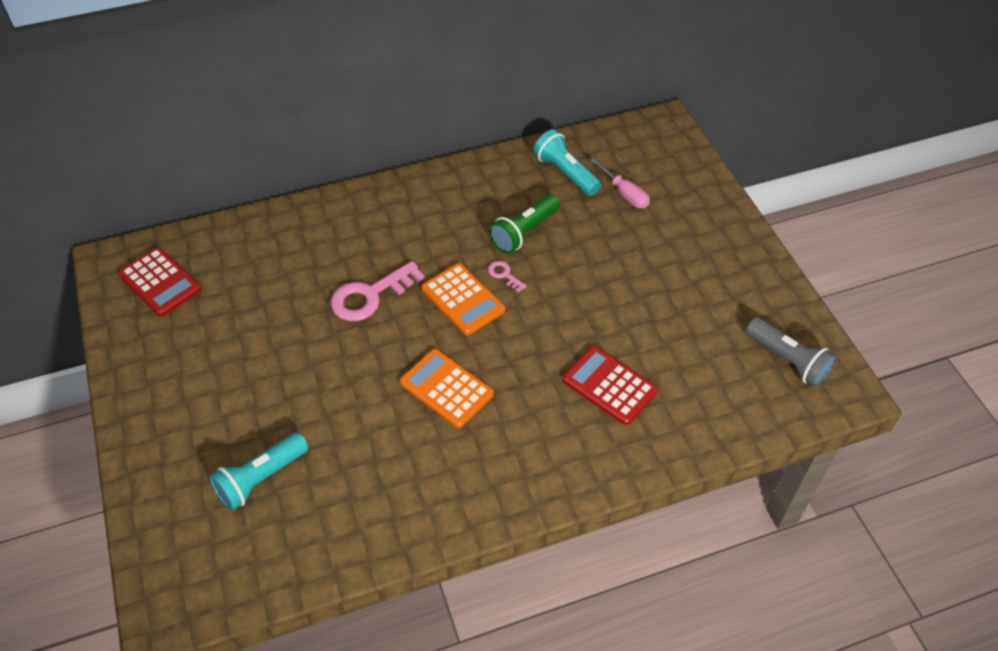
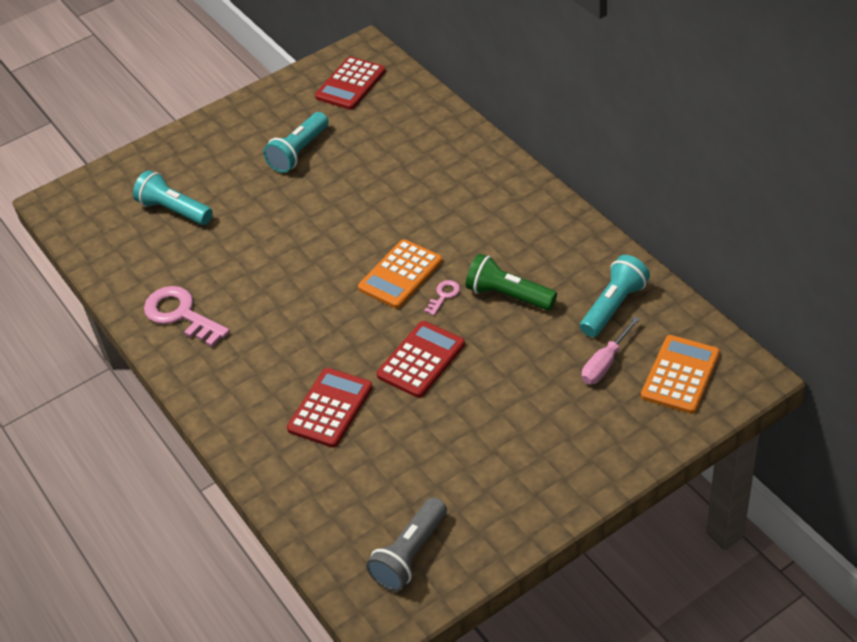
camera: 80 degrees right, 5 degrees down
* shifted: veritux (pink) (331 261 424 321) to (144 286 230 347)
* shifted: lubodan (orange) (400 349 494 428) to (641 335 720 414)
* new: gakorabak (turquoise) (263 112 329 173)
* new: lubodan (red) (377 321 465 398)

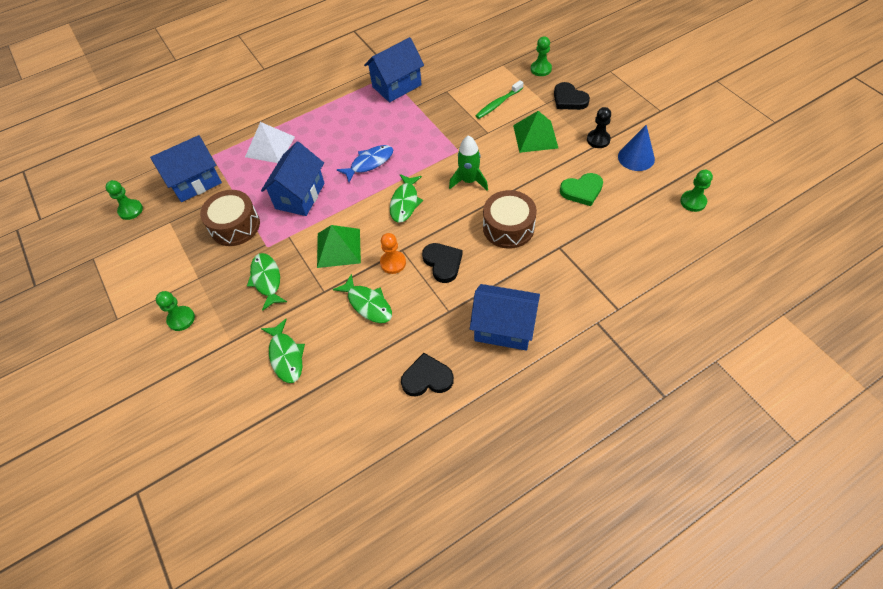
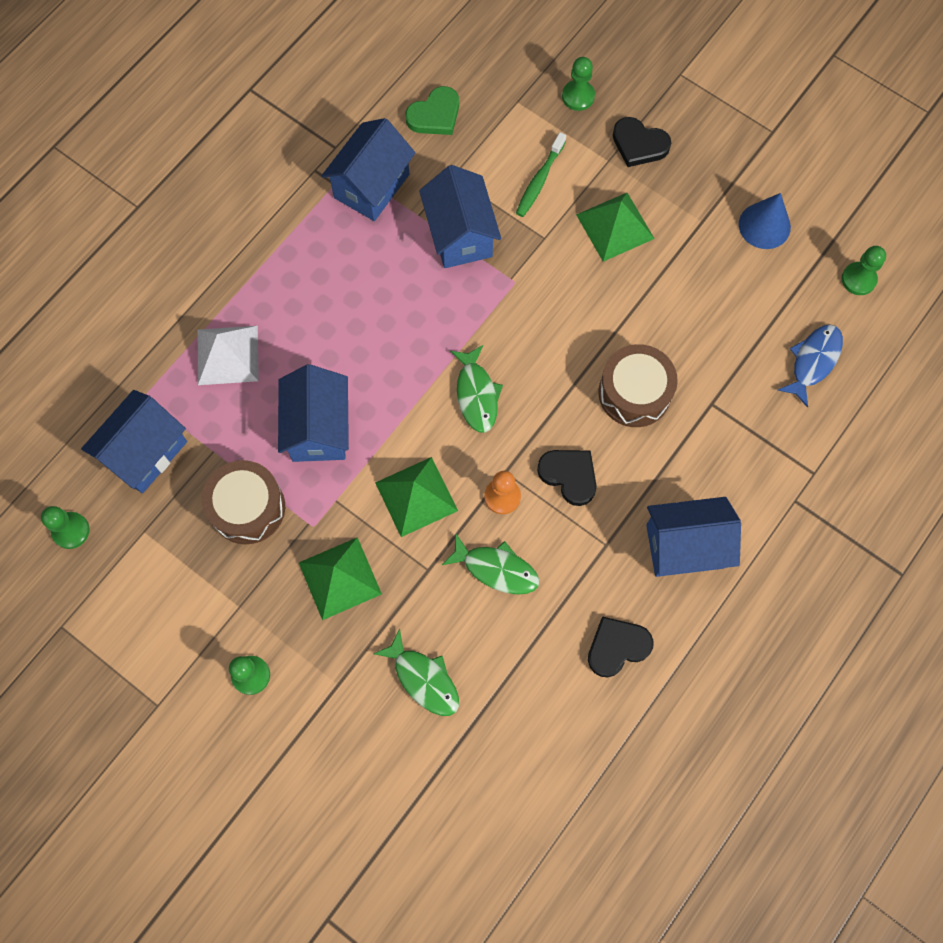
camera: 25 degrees left, 15 degrees up
* swapped: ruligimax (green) (247 253 287 311) to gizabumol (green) (299 537 382 620)
* shifted: ruligimax (blue) (337 145 393 182) to (778 324 843 408)
* gone: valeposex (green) (449 135 488 191)
* shifted: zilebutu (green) (560 173 603 206) to (405 86 459 135)
* gone: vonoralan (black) (587 107 611 148)
* new: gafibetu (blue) (419 165 501 268)

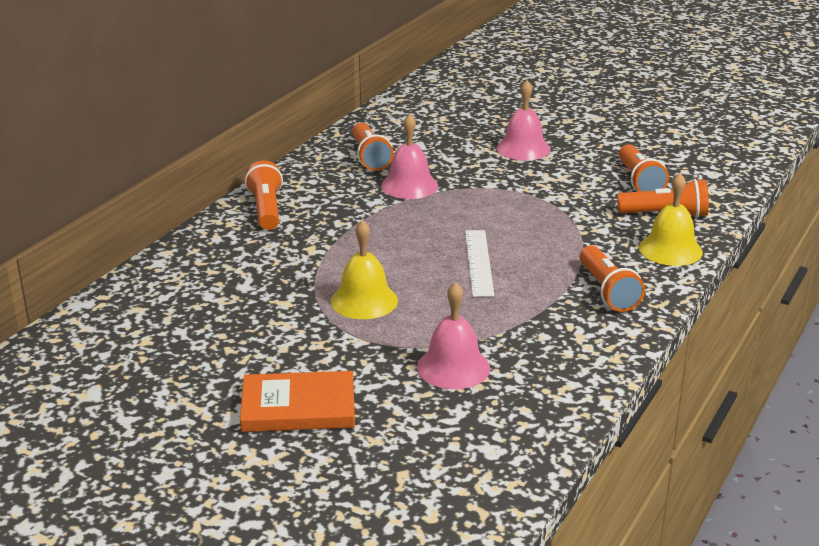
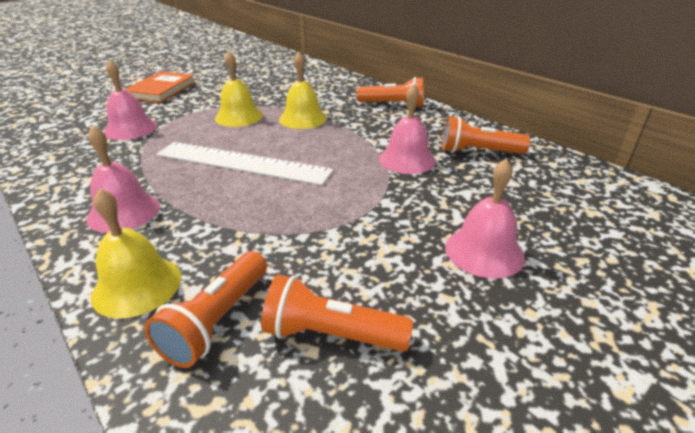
camera: 110 degrees right, 5 degrees up
* scaled: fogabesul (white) (465 230 495 297) = (156 142 334 186) x1.57
* swapped: gakorabak (orange) (580 245 645 312) to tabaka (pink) (86 126 160 233)
* new: tabaka (yellow) (279 52 327 129)

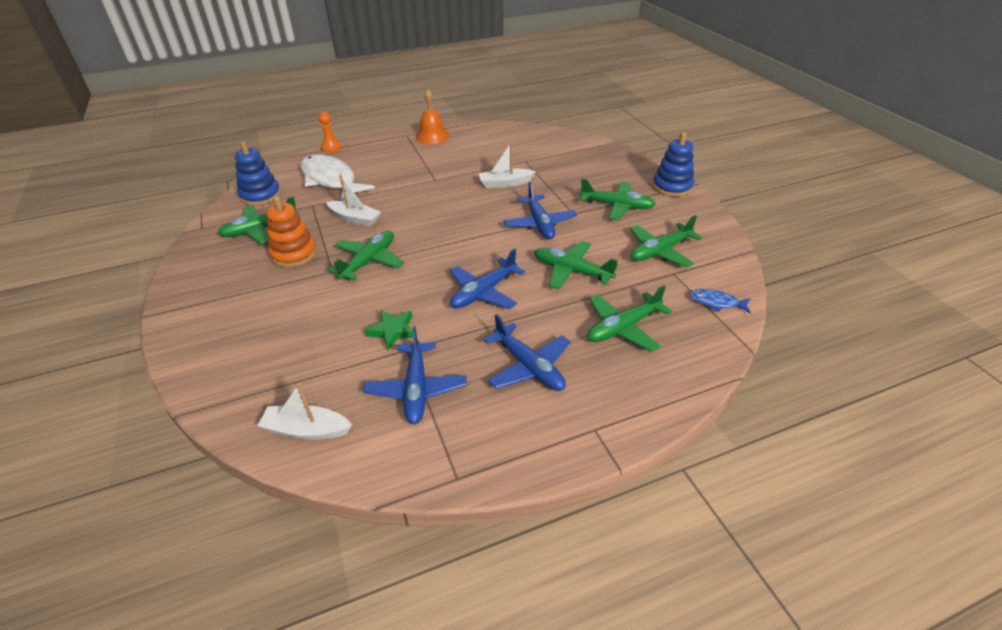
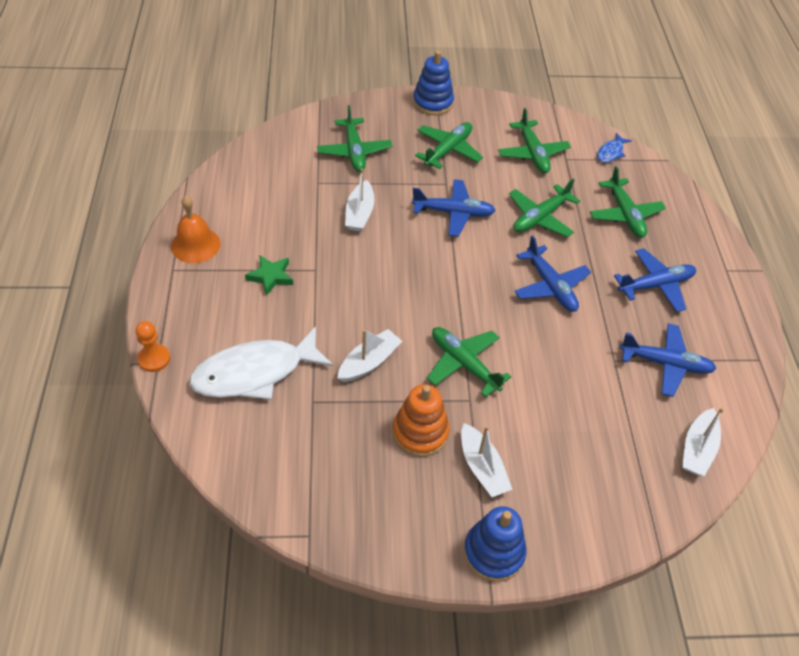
camera: 75 degrees left, 10 degrees up
* shifted: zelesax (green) (218 196 299 244) to (317 105 392 172)
* shifted: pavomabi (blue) (235 141 281 206) to (464 506 526 582)
* shifted: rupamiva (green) (365 310 413 351) to (245 255 293 296)
* new: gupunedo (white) (461 423 513 497)

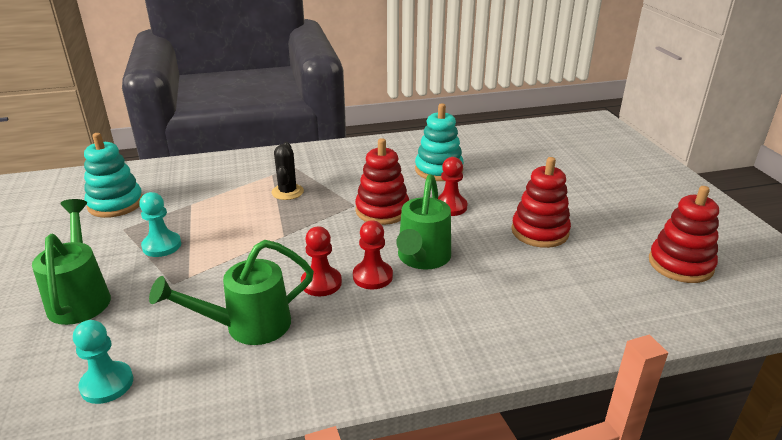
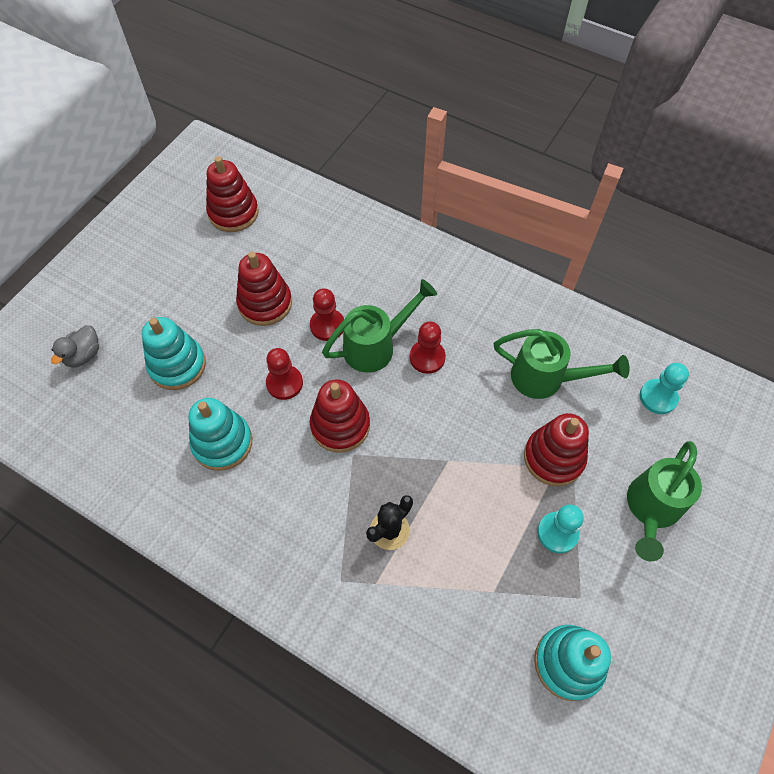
camera: 135 degrees left, 30 degrees up
* shifted: vonoralan (red) (301 227 342 296) to (310 288 344 341)
* new: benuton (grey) (51 325 99 368)
* new: pavomabi (turquoise) (142 317 206 390)
* new: pavomabi (red) (524 413 589 486)

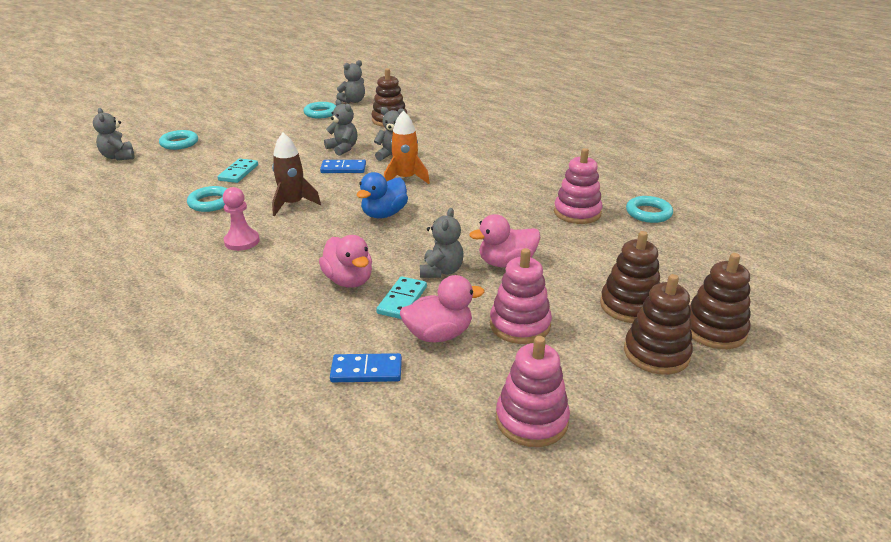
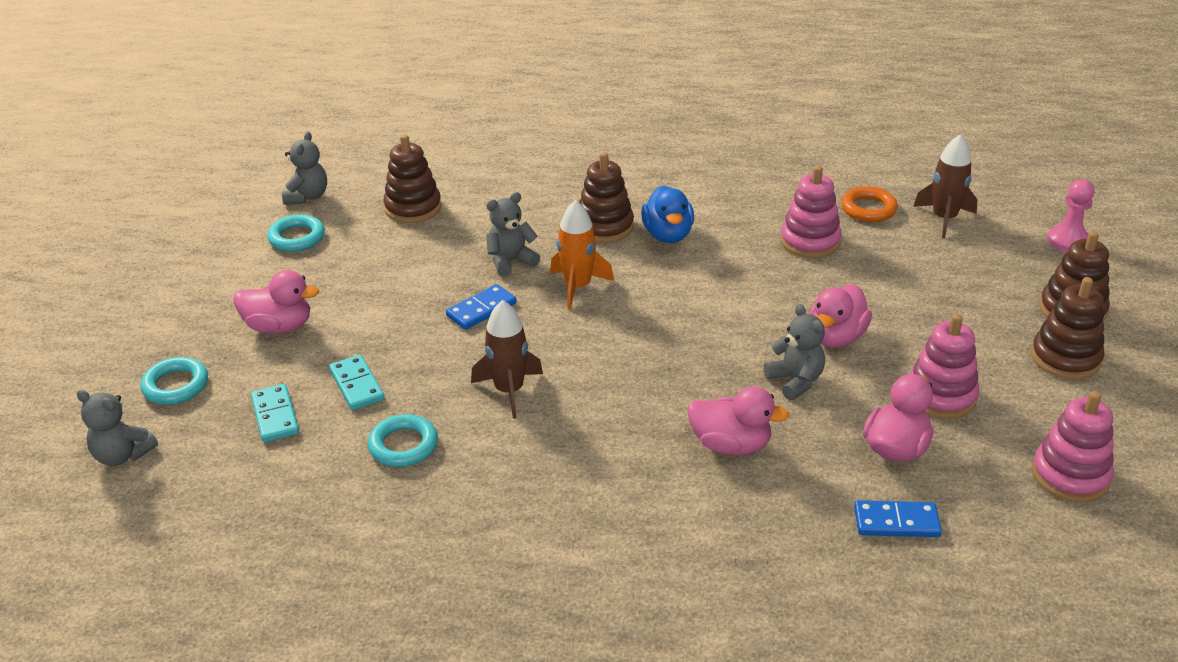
camera: 40 degrees left, 5 degrees up
* shifted: vonoralan (pink) (223 187 260 251) to (1047 179 1094 252)
* gone: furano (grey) (324 99 358 156)
* rotated: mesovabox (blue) (330 353 402 382) = (854 500 942 537) 45 degrees clockwise
* shifted: benuton (blue) (357 172 408 218) to (641 186 694 243)
* shifted: mesovabox (turquoise) (376 276 427 319) to (251 384 299 442)
* shifted: pavomabi (brown) (600 231 660 323) to (579 152 634 243)
* repainted: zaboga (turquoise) (626 196 673 223) to zaboga (orange) (841 186 898 222)
* new: benuton (pink) (233 270 319 334)
* new: valeposex (brown) (913 134 978 239)

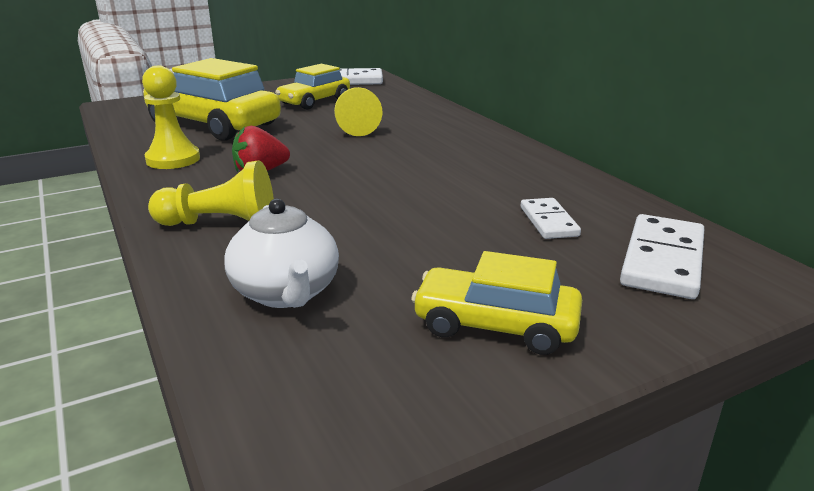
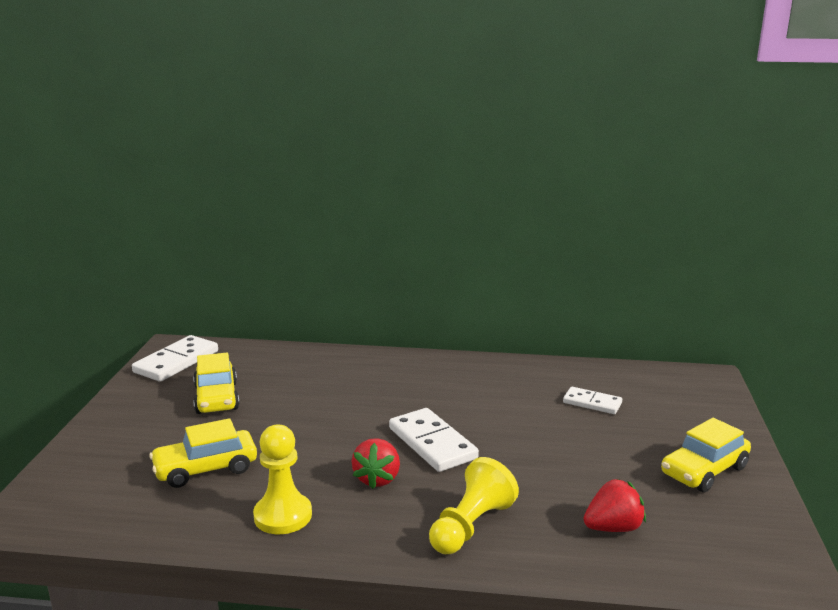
camera: 55 degrees left, 5 degrees down
* scaled: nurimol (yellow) (143 58 281 141) = (149 418 257 488) x0.60
* swapped: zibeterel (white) (224 199 339 308) to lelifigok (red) (583 479 646 532)
* gone: vonoralan (yellow) (334 87 382 136)
* shifted: mesovabox (white) (620 214 704 299) to (389 408 479 472)

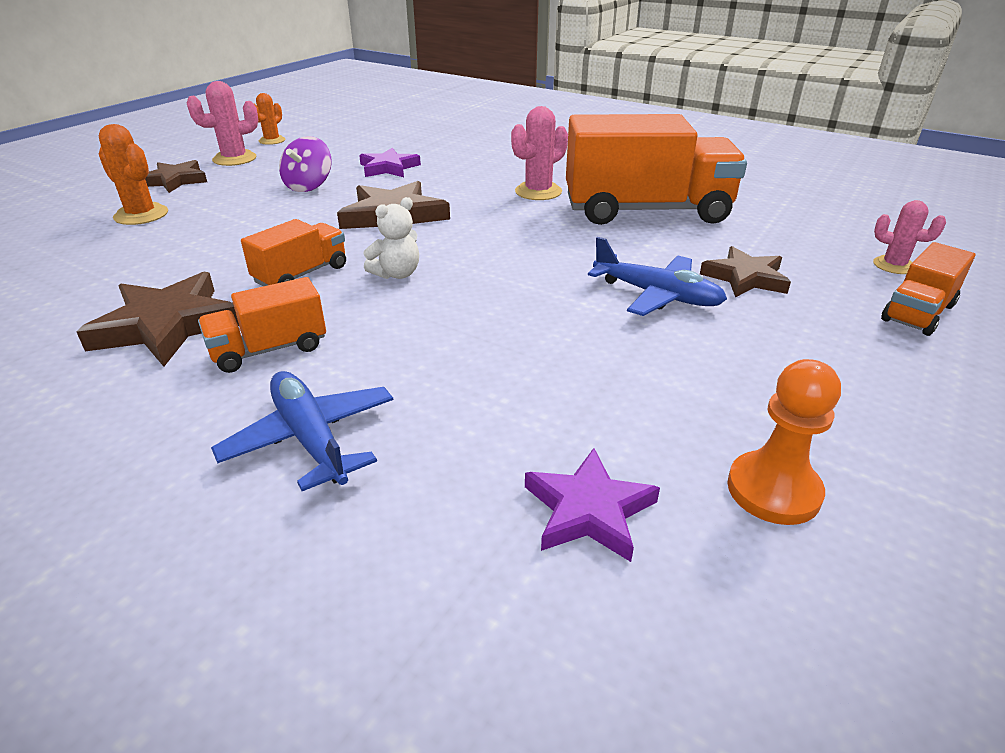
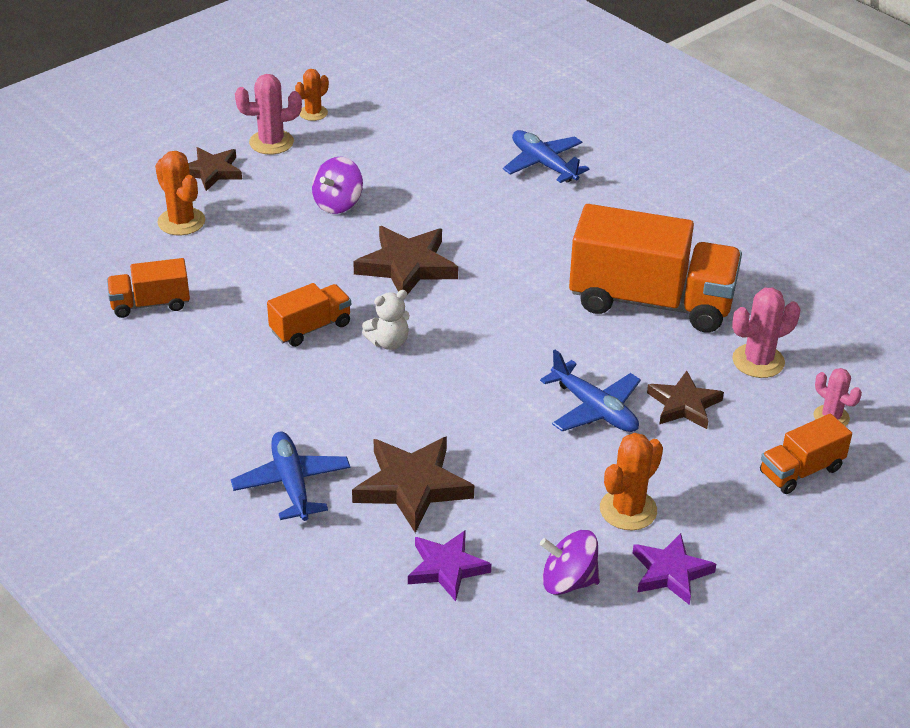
camera: 15 degrees right, 5 degrees up
* shifted: rupamiva (brown) (77 272 239 367) to (352 437 474 533)
* shifted: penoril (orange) (198 277 326 373) to (107 258 190 318)
* shifted: rupamiva (purple) (359 147 421 177) to (633 533 716 605)
* shifted: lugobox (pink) (511 106 568 200) to (732 288 800 378)
* swapped: vonoralan (orange) (727 359 841 525) to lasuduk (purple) (540 530 600 595)
* new: zelesax (blue) (503 130 590 183)
* new: lugobox (orange) (600 433 663 530)

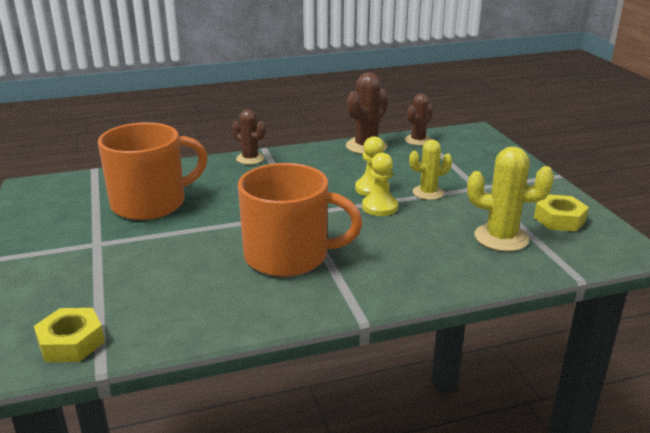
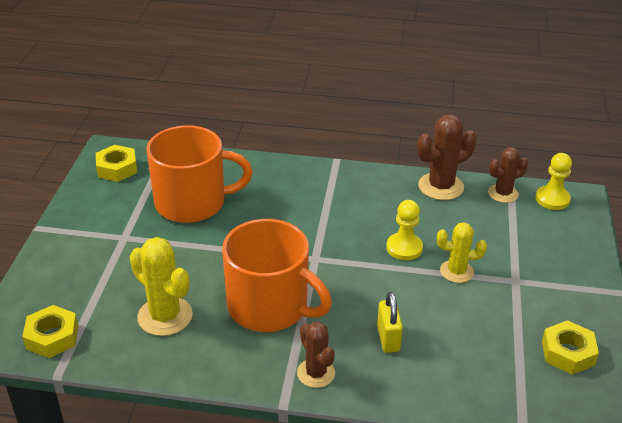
camera: 25 degrees right, 10 degrees up
* shifted: lugobox (brown) (232 110 266 165) to (297 321 335 388)
* shifted: vonoralan (yellow) (362 153 398 216) to (535 153 572 210)
* shifted: lugobox (yellow) (467 147 554 252) to (130 237 193 336)
* new: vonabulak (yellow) (96 145 137 182)
* new: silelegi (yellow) (377 292 403 353)

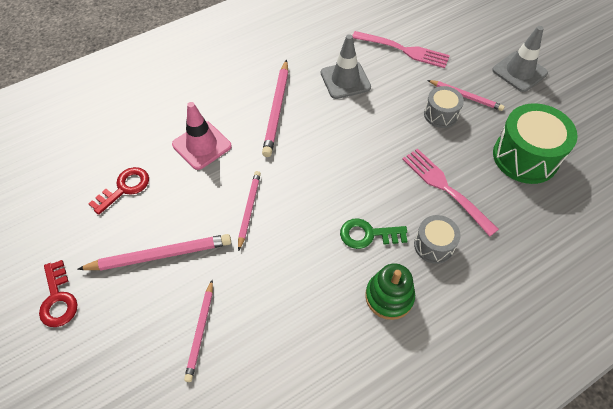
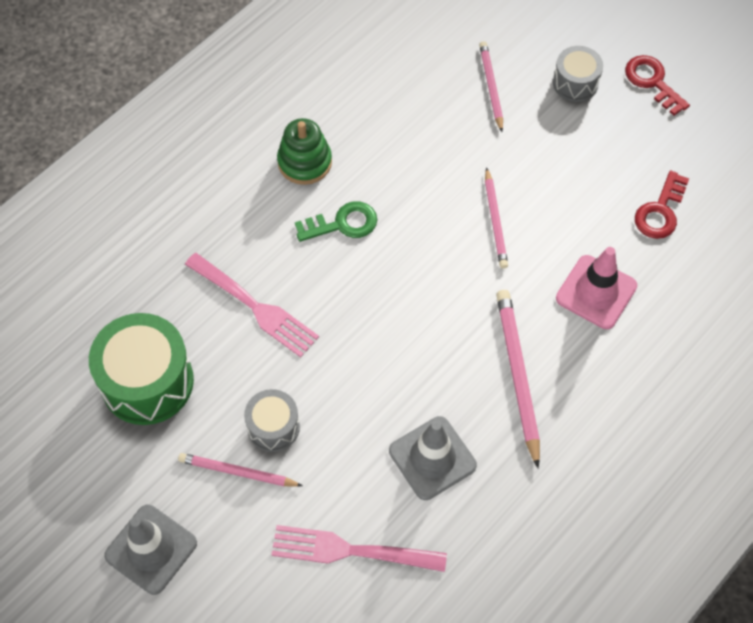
camera: 165 degrees right, 5 degrees up
* gone: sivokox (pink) (77 234 231 270)
* shifted: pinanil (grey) (414 215 461 264) to (553 46 603 102)

